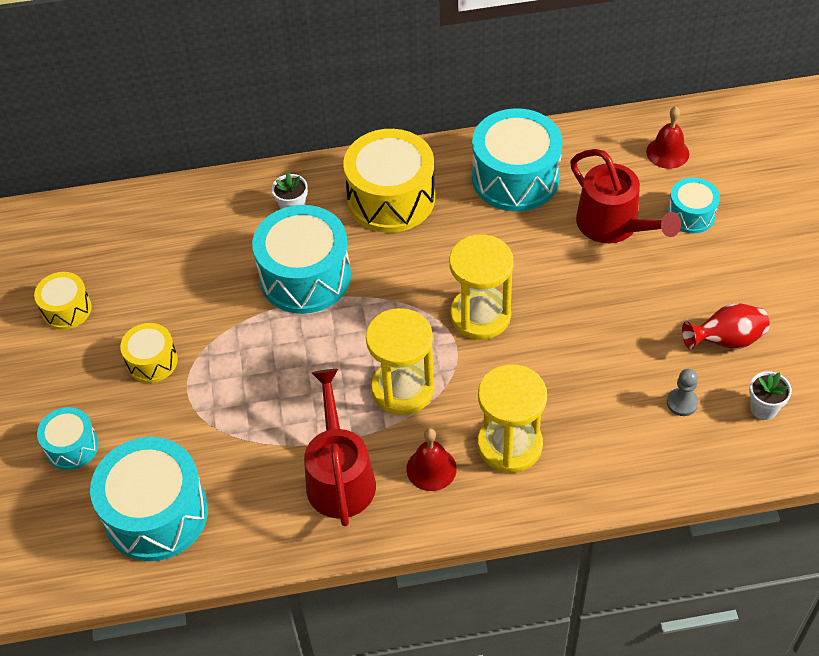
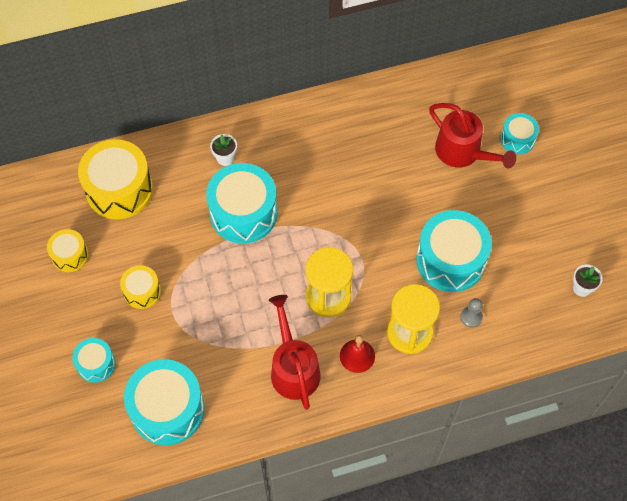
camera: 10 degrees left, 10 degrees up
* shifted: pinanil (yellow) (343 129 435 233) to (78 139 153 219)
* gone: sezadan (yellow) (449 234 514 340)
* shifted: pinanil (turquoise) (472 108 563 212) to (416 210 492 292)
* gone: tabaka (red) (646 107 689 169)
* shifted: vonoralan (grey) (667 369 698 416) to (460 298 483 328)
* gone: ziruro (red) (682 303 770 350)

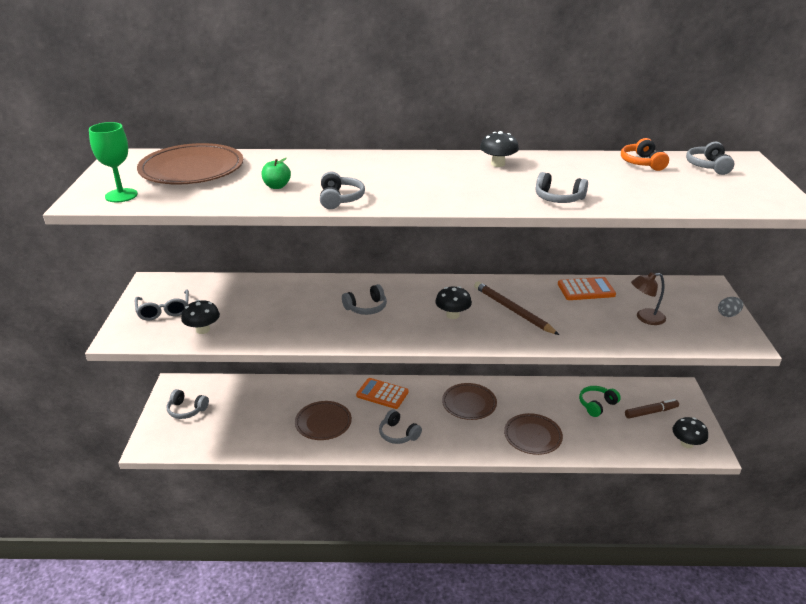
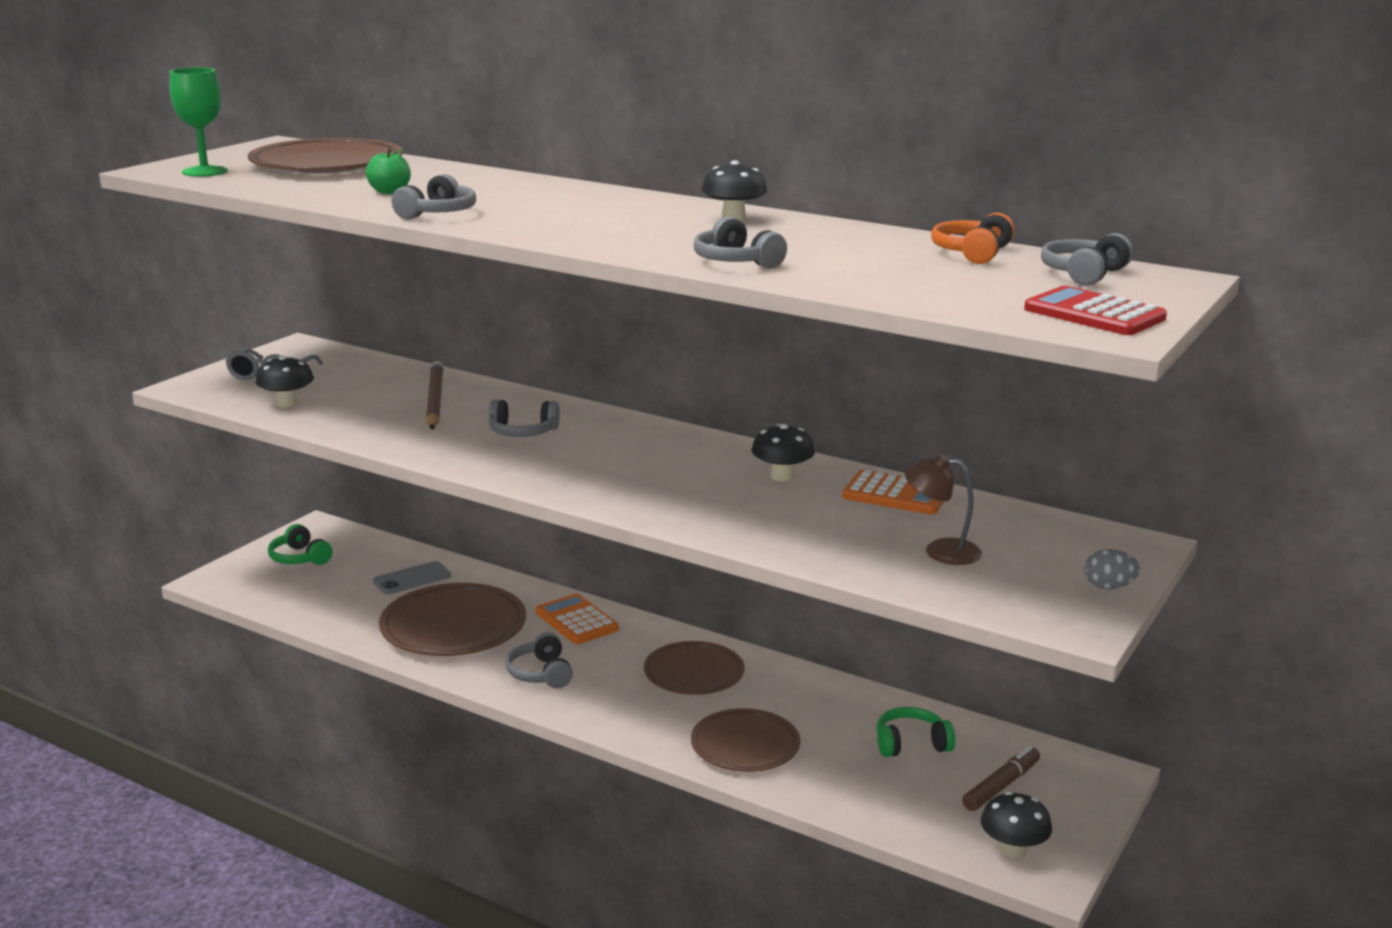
camera: 30 degrees right, 10 degrees down
* repainted: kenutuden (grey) (166 389 209 419) to kenutuden (green) (268 524 332 565)
* scaled: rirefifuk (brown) (295 401 352 440) = (379 583 526 656) x1.52
* shifted: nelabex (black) (435 286 472 319) to (752 424 815 481)
* shifted: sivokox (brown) (474 281 559 335) to (426 361 443 430)
* rotated: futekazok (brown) (625 399 679 418) = (962 746 1040 811) 60 degrees counterclockwise
* new: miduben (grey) (373 561 451 594)
* new: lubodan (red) (1024 286 1167 335)

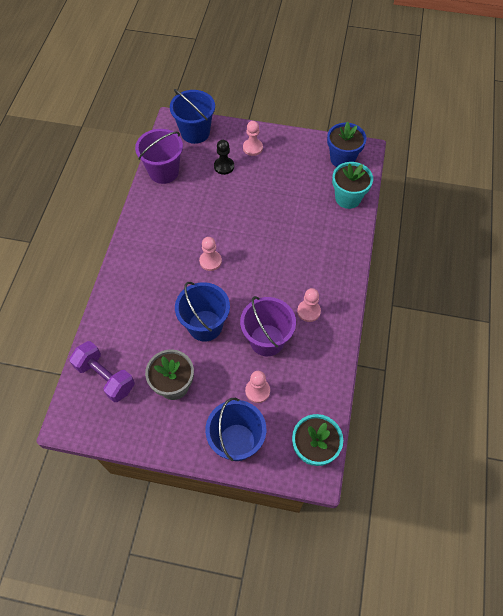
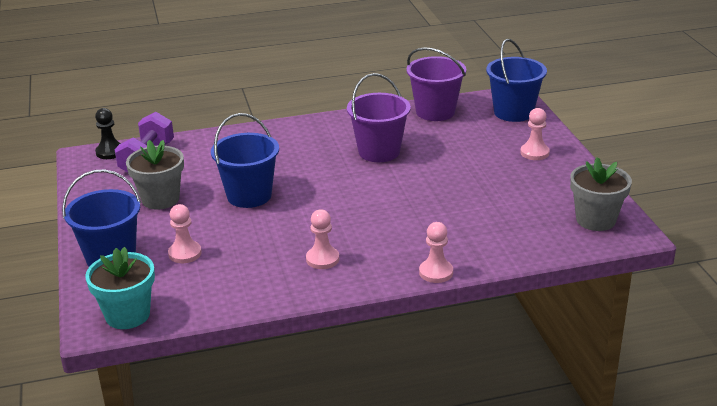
camera: 65 degrees right, 30 degrees down
* shifted: vonoralan (pink) (199 237 222 271) to (419 222 453 283)
* shifted: vonoralan (black) (214 140 234 175) to (95 108 121 159)
* shifted: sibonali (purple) (240 296 296 356) to (347 73 411 162)
* repainted: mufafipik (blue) (327 122 367 167) to mufafipik (grey) (570 157 632 231)
* gone: mufafipik (turquoise) (332 162 373 209)

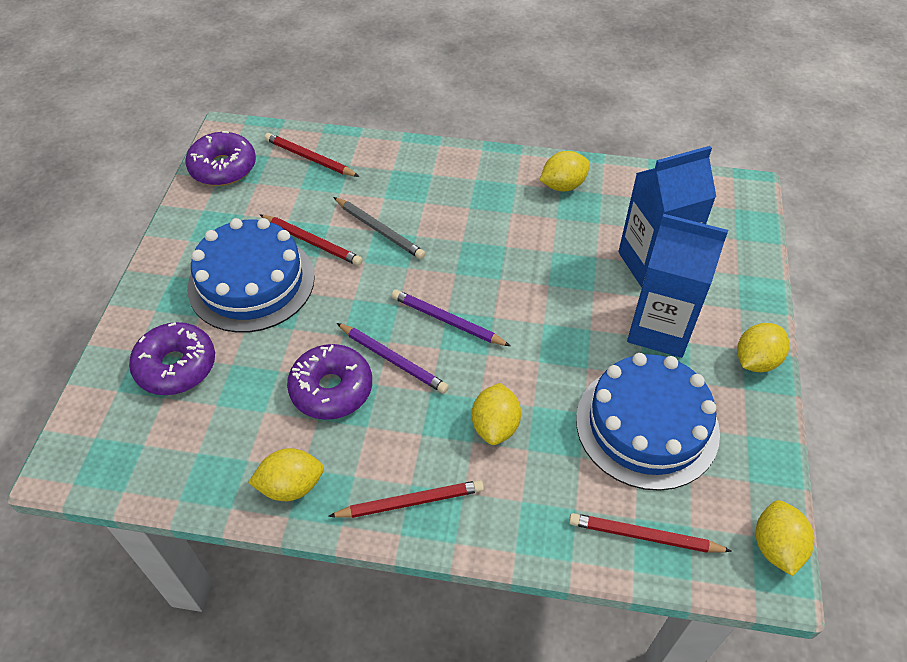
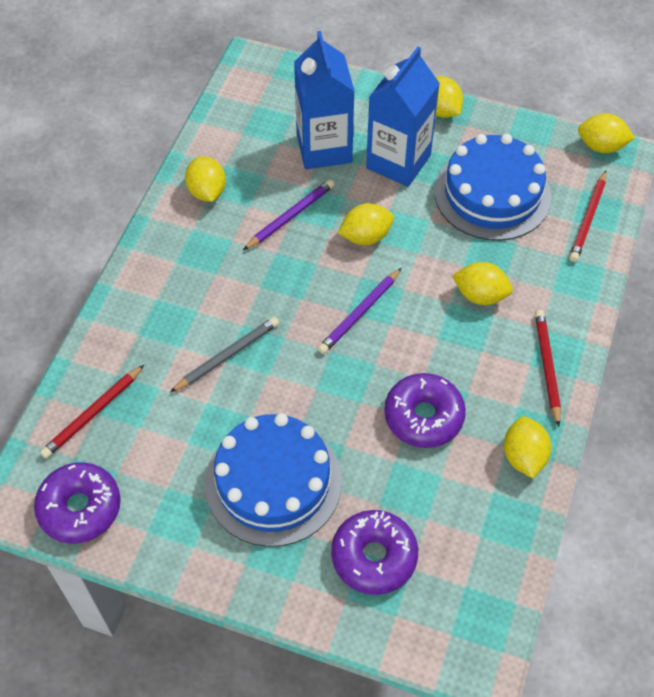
camera: 80 degrees left, 5 degrees up
* gone: sivokox (red) (260 215 363 266)
* shifted: sivokox (purple) (337 323 449 393) to (243 179 335 250)
* new: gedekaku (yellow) (338 203 394 245)

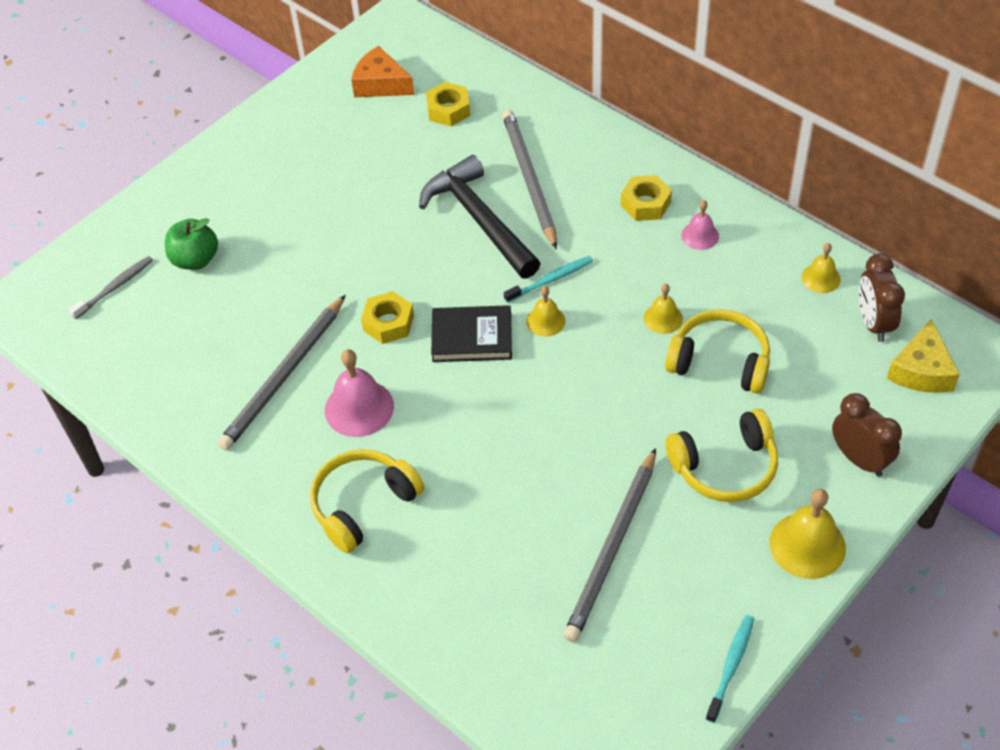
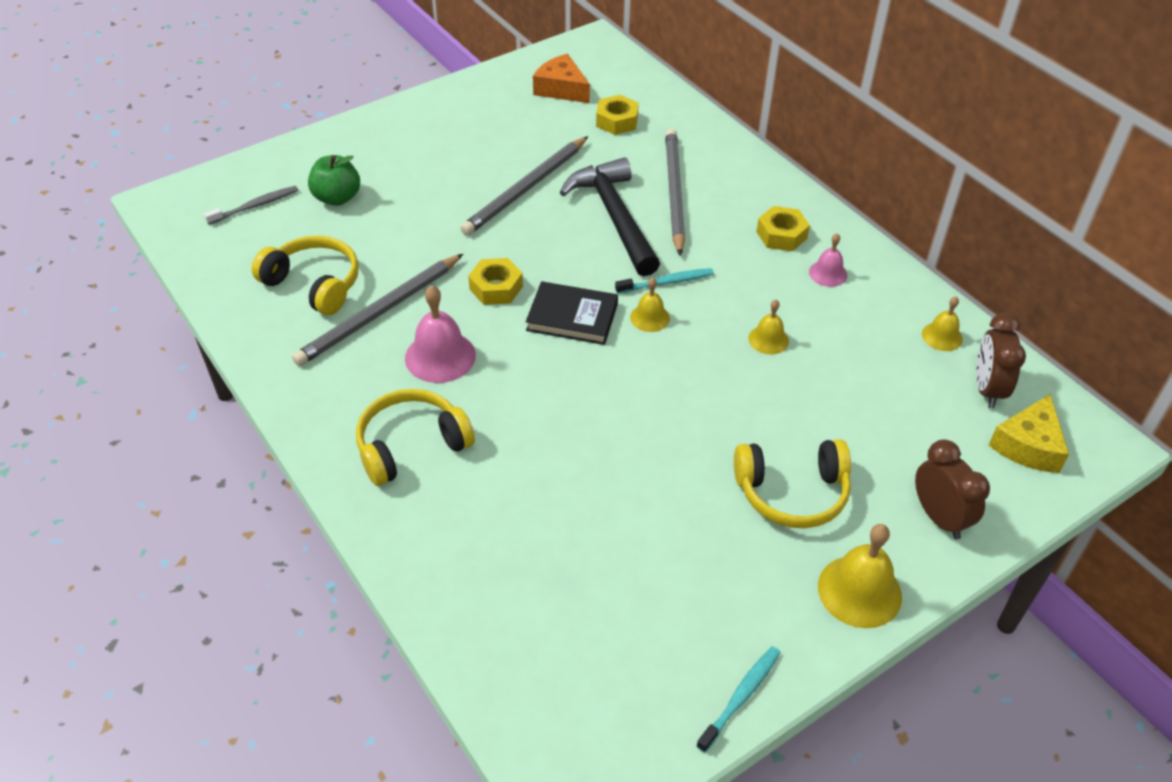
camera: 10 degrees right, 5 degrees down
* shifted: sivokox (grey) (563 448 656 642) to (460 136 588 235)
* shifted: kenutuden (yellow) (665 309 770 394) to (251 236 359 315)

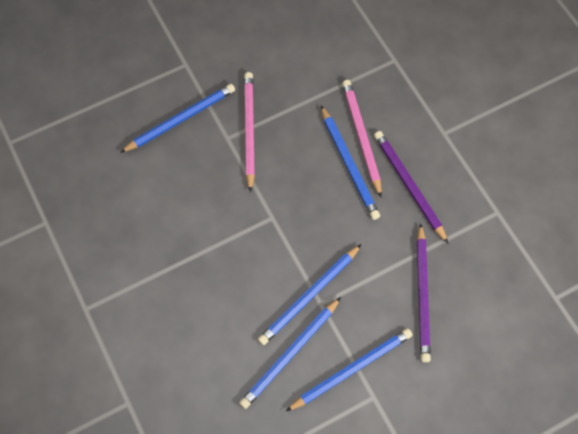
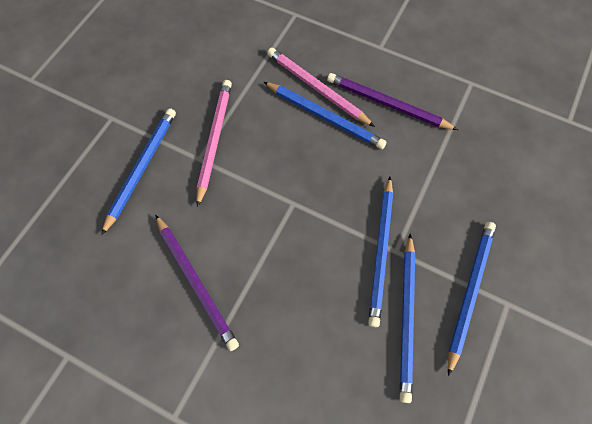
camera: 35 degrees left, 0 degrees up
* rotated: sivokox (pink) (244 72 255 192) = (196 80 232 207) 45 degrees clockwise
* shifted: sivokox (purple) (417 223 431 363) to (155 214 239 351)

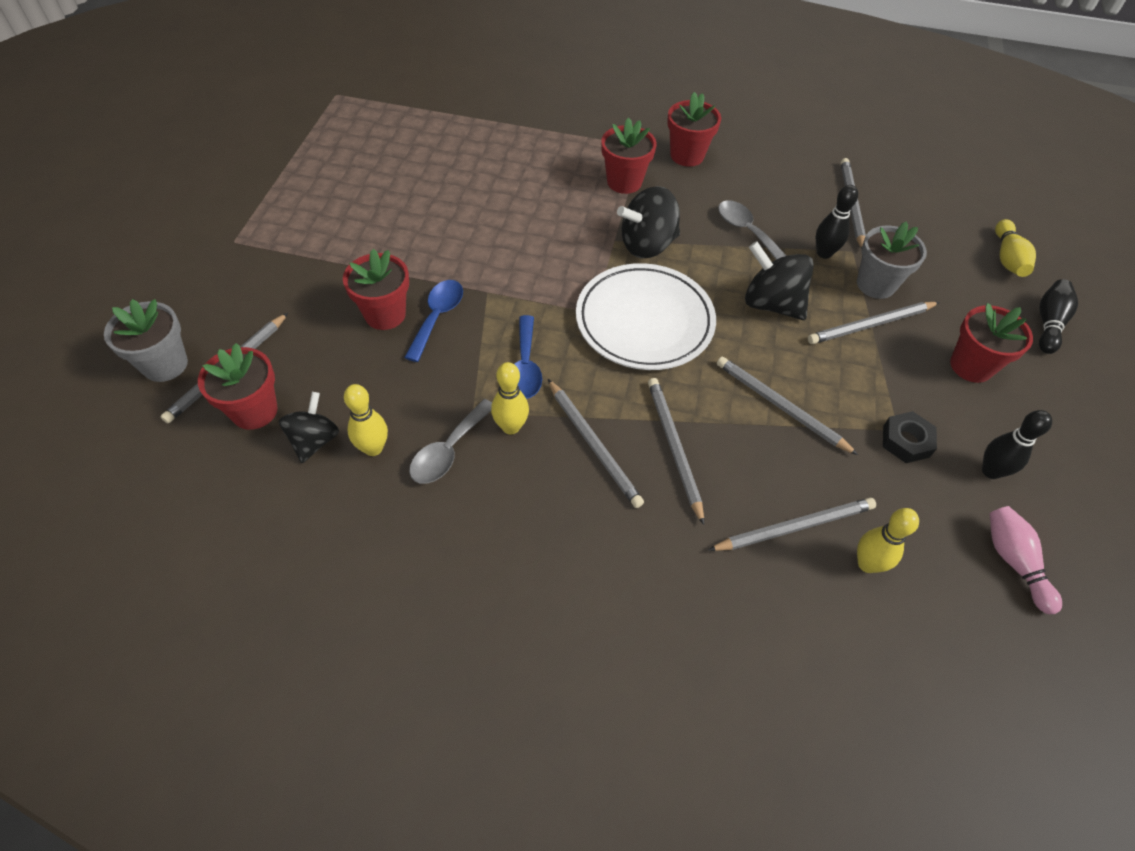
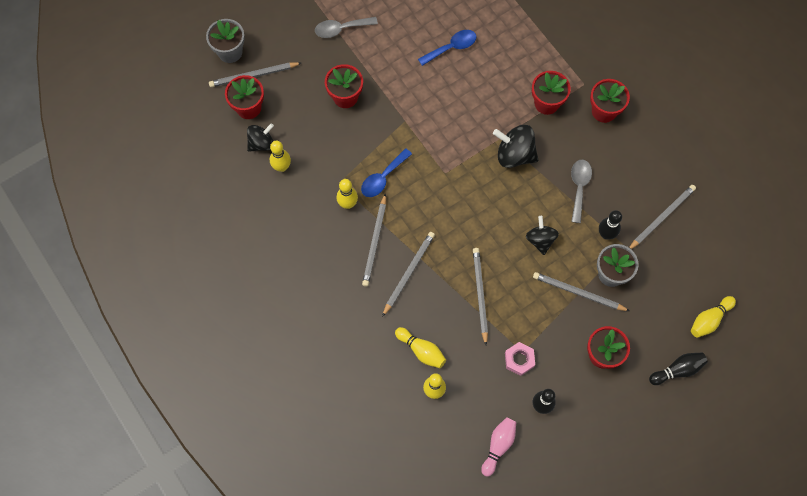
camera: 45 degrees right, 15 degrees up
* shifted: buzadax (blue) (404 280 463 362) to (418 30 477 66)
* shifted: buzadax (grey) (409 399 492 484) to (315 17 378 38)
* gone: rirefifuk (white) (576 263 716 370)
* swapped: sivokox (grey) (708 498 876 551) to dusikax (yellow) (395 327 446 368)
* scaled: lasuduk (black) (745 241 814 320) = (526 216 559 255) x0.67
* repainted: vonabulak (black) (883 411 937 463) to vonabulak (pink) (505 342 535 376)

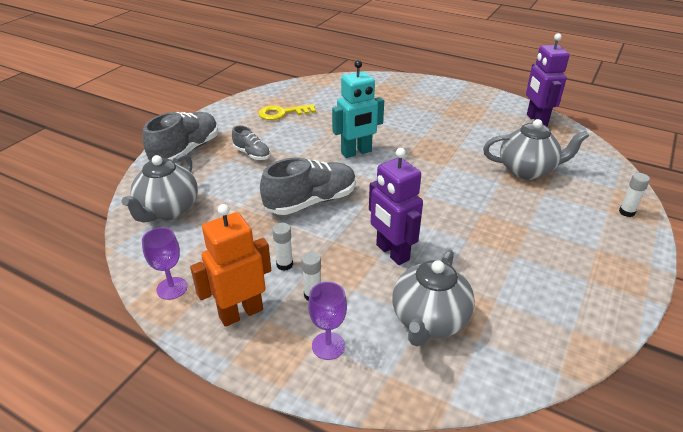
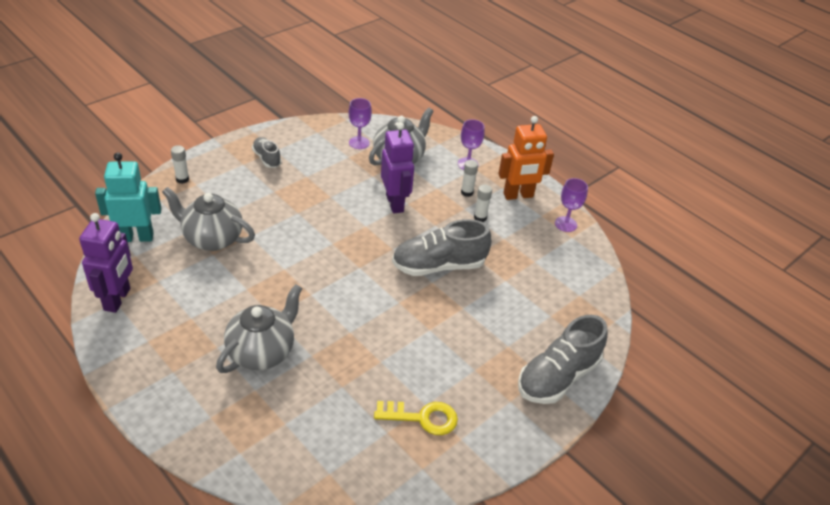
camera: 165 degrees left, 5 degrees up
* shifted: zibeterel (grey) (121 154 198 223) to (216 284 302 373)
* shifted: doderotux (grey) (232 126 271 160) to (252 137 281 168)
* shifted: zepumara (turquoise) (332 60 384 158) to (95 152 162 242)
* new: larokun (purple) (349 98 372 149)

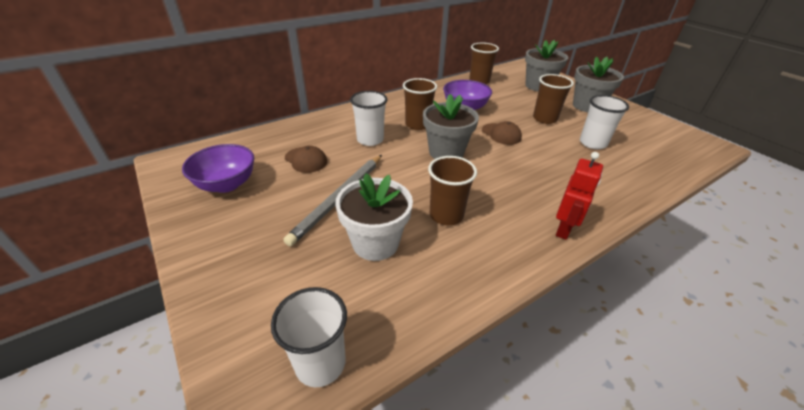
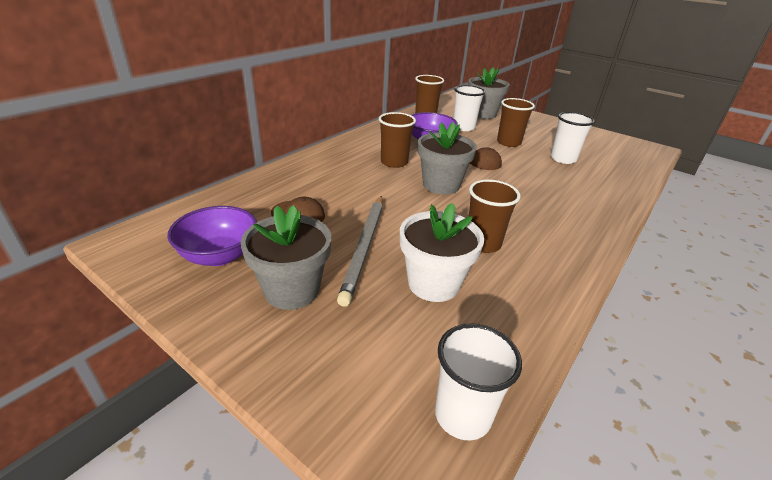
camera: 20 degrees left, 5 degrees down
* shifted: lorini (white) (350 91 388 146) to (453 85 485 131)
* gone: zepumara (red) (556 152 603 240)
* shifted: mufafipik (grey) (573 57 624 112) to (241 205 331 310)

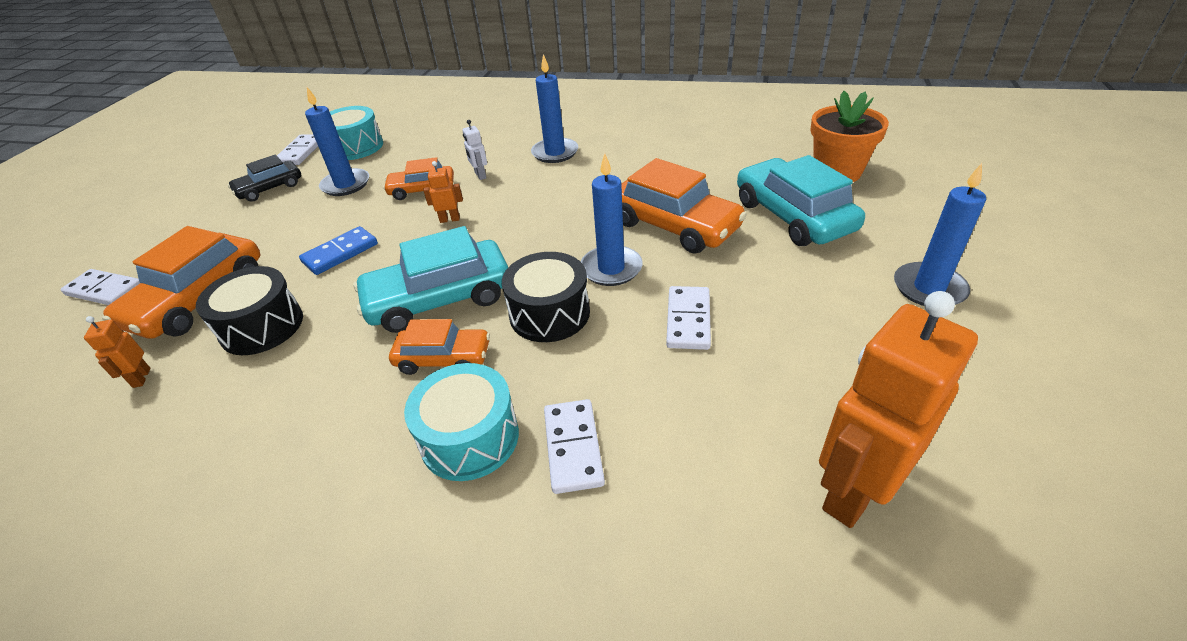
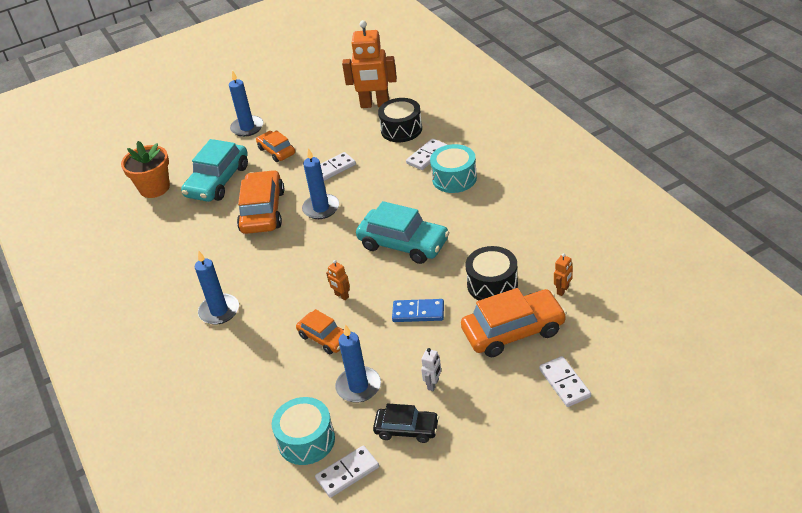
camera: 130 degrees left, 0 degrees up
* shifted: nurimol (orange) (389 319 490 375) to (256 130 295 162)
* shifted: zepumara (white) (462 120 487 180) to (421 348 441 391)
* shifted: pinanil (black) (502 252 590 342) to (378 98 422 142)

